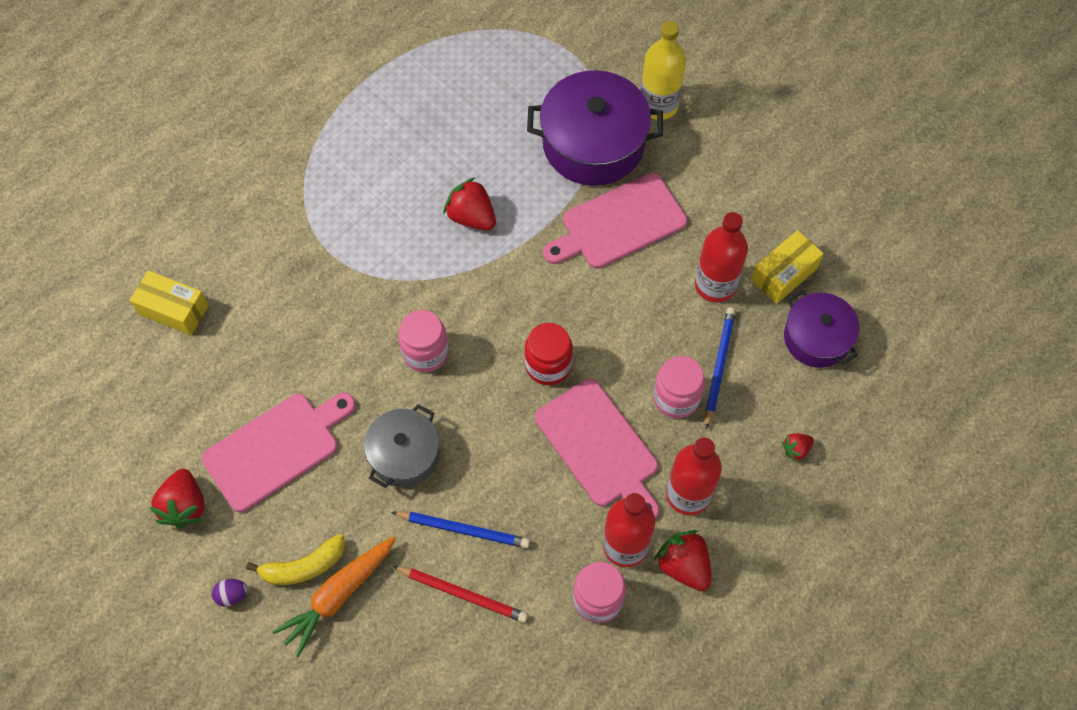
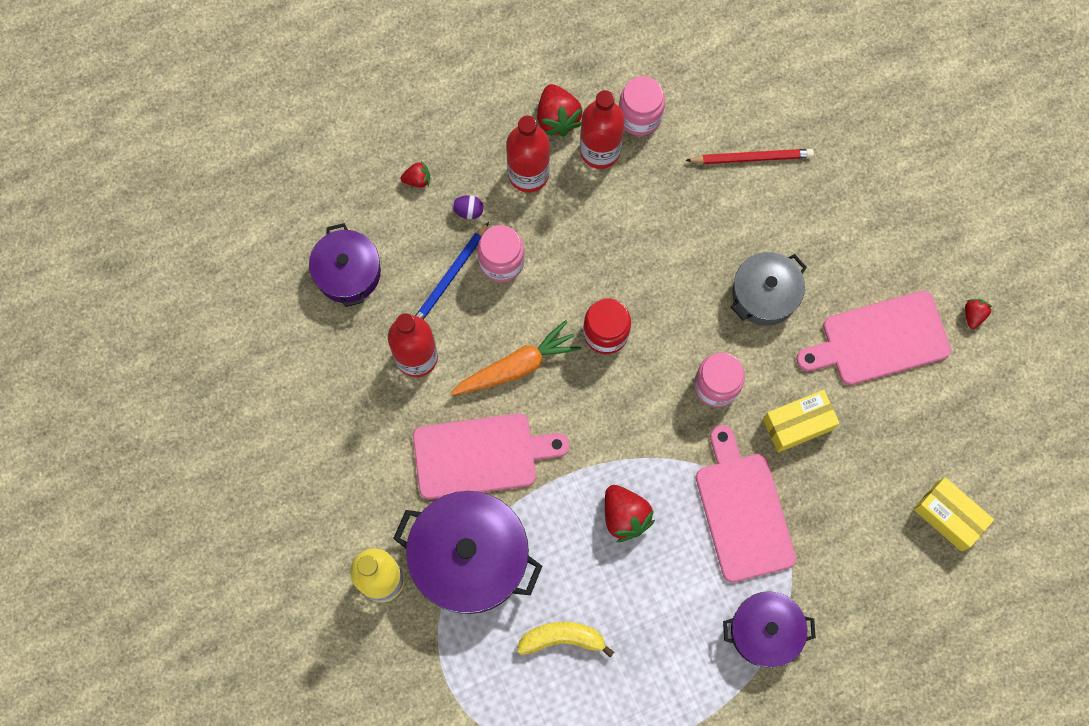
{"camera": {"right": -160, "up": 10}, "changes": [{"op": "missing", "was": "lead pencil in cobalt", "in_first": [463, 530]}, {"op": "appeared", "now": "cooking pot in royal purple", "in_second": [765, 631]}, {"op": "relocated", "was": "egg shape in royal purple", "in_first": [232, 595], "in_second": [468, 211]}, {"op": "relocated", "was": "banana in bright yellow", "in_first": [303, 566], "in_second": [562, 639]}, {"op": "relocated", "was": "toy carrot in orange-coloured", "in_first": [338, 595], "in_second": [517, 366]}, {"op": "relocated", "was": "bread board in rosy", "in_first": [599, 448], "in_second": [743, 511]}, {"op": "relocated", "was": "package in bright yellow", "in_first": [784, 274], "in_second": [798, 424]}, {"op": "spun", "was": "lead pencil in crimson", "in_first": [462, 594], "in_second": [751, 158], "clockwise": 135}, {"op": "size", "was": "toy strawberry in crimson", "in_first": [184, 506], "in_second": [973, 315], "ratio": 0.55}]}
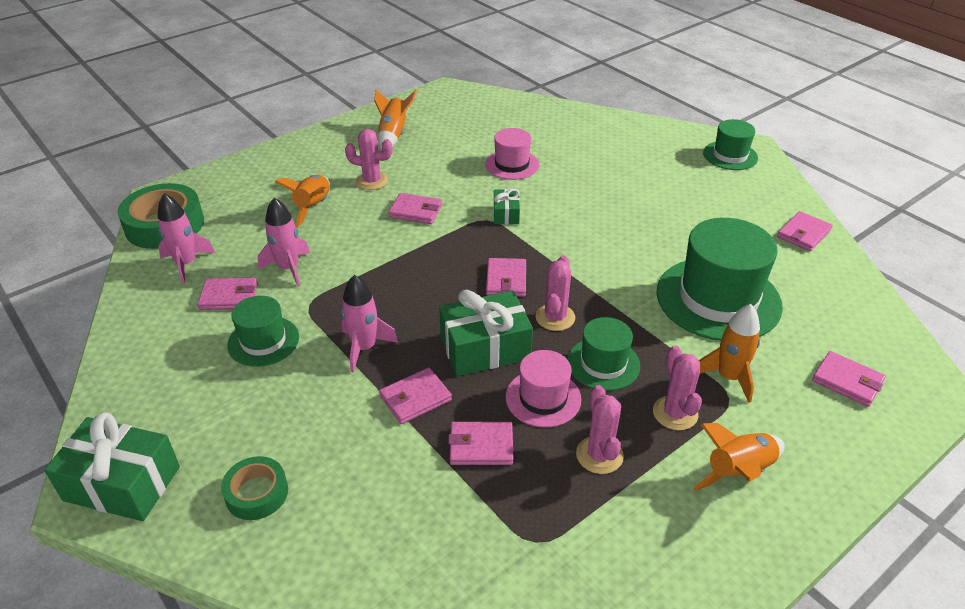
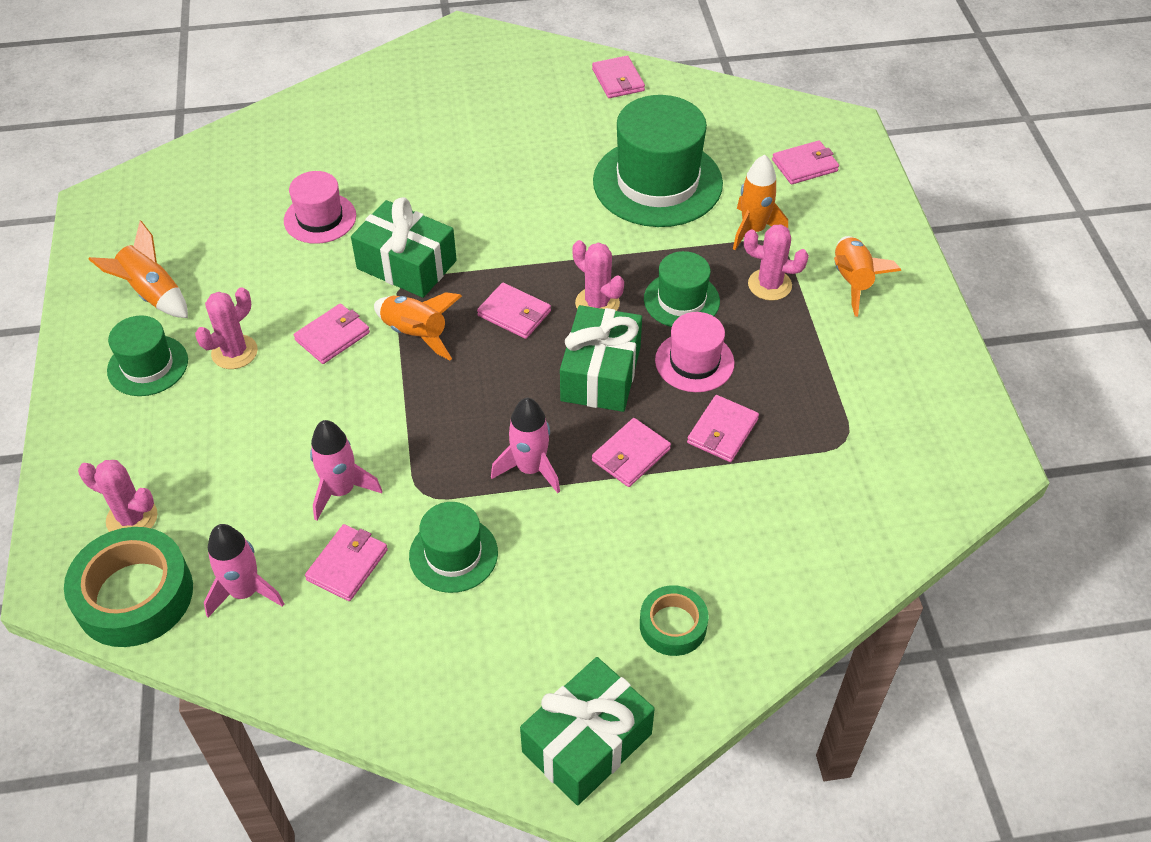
{"camera": {"right": -60, "up": 10}, "changes": [{"op": "relocated", "was": "toy rocket in orange-coloured", "in_first": [313, 207], "in_second": [416, 334]}, {"op": "relocated", "was": "cactus in rosy", "in_first": [599, 455], "in_second": [132, 518]}, {"op": "relocated", "was": "hat in green", "in_first": [730, 155], "in_second": [148, 365]}, {"op": "spun", "was": "wallet in rosy", "in_first": [415, 398], "in_second": [631, 455], "clockwise": 45}, {"op": "size", "was": "gift in green", "in_first": [506, 214], "in_second": [407, 264], "ratio": 1.92}]}
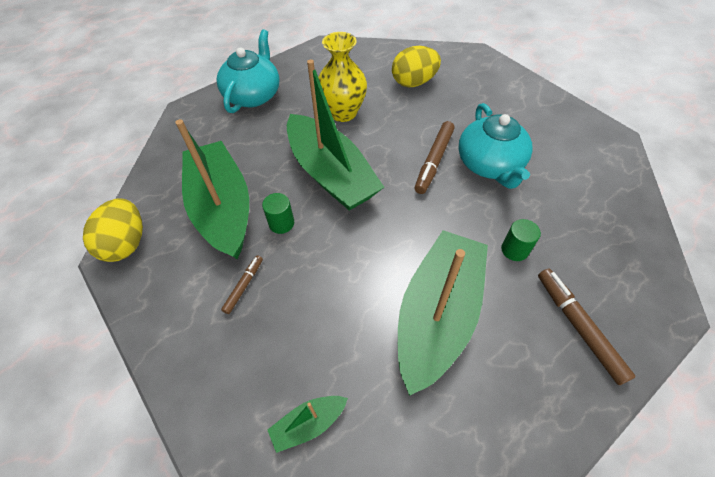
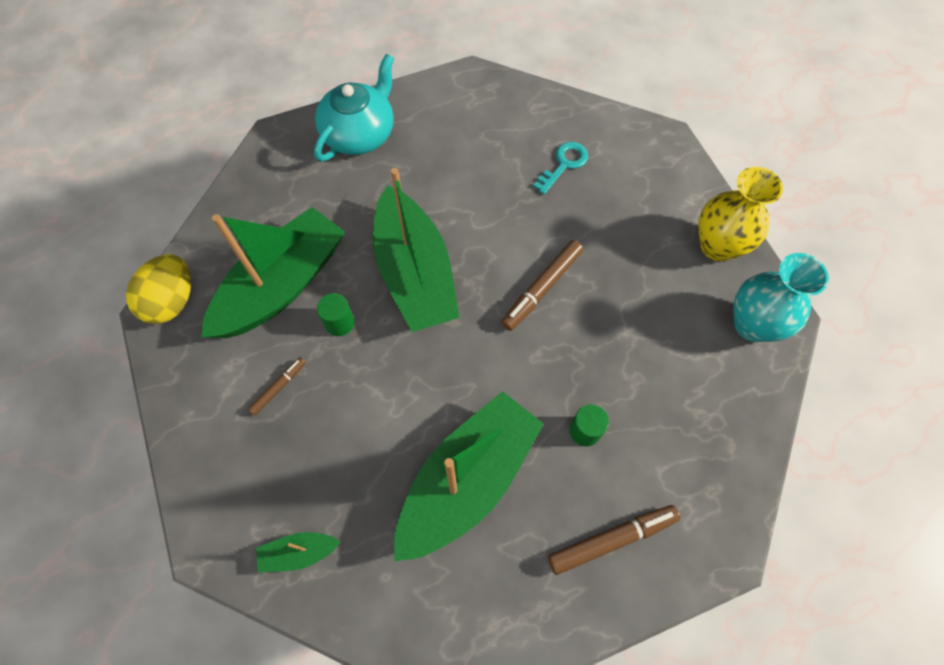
{"camera": {"right": 15, "up": 10}, "changes": [{"op": "missing", "was": "china teapot in teal", "in_first": [490, 164]}, {"op": "appeared", "now": "flower vase in teal", "in_second": [752, 325]}, {"op": "relocated", "was": "flower vase in bright yellow", "in_first": [343, 113], "in_second": [717, 246]}, {"op": "exchanged", "was": "egg shape in bright yellow", "now": "key in teal", "in_first": [413, 82], "in_second": [564, 164]}, {"op": "spun", "was": "sailboat in green", "in_first": [222, 208], "in_second": [282, 286], "clockwise": 45}, {"op": "spun", "was": "felt pen in brown", "in_first": [578, 326], "in_second": [612, 540], "clockwise": 75}]}
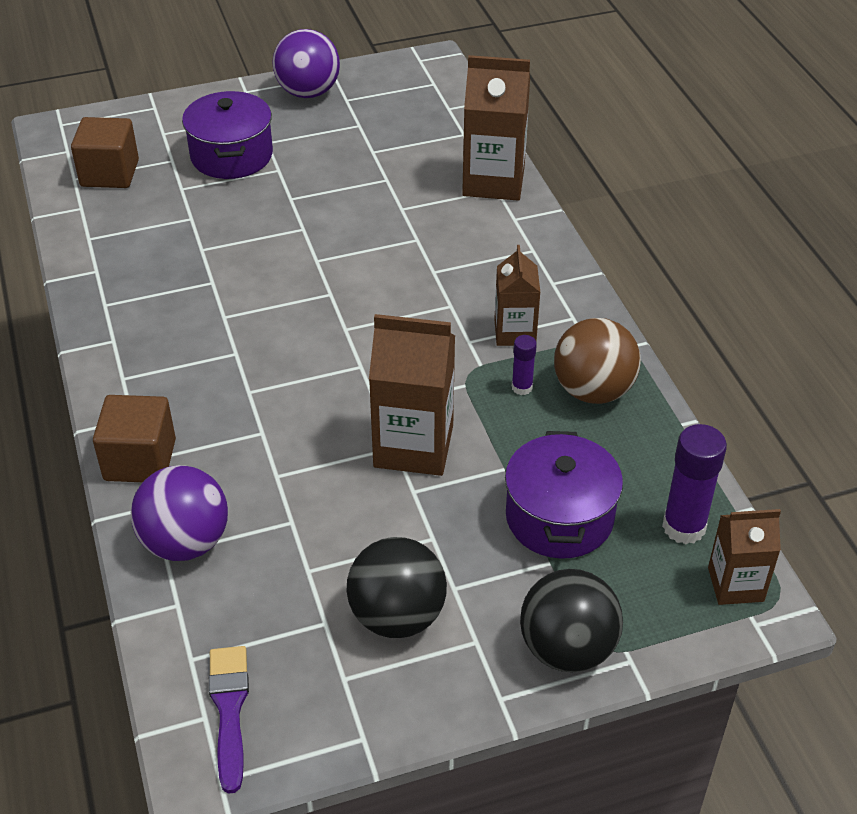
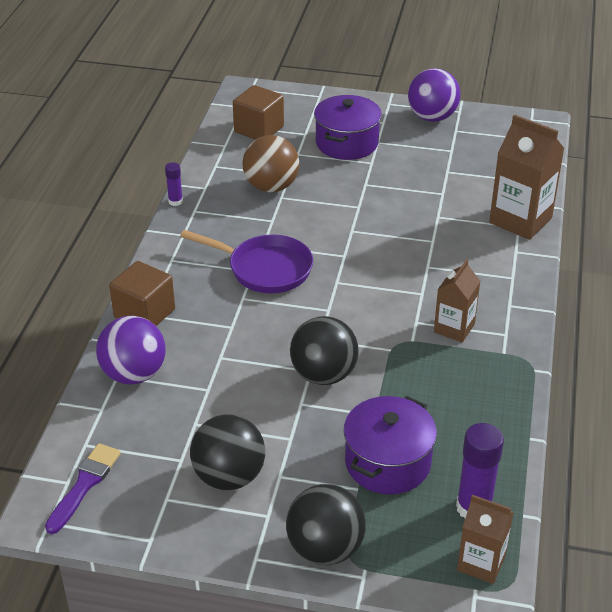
{"camera": {"right": 30, "up": -5}, "changes": [{"op": "appeared", "now": "pan in royal purple", "in_second": [265, 269]}, {"op": "relocated", "was": "glue stick in royal purple", "in_first": [522, 387], "in_second": [175, 201]}, {"op": "relocated", "was": "ball in brown", "in_first": [593, 391], "in_second": [271, 187]}, {"op": "exchanged", "was": "juice carton in brown", "now": "ball in ebony", "in_first": [413, 446], "in_second": [323, 375]}]}
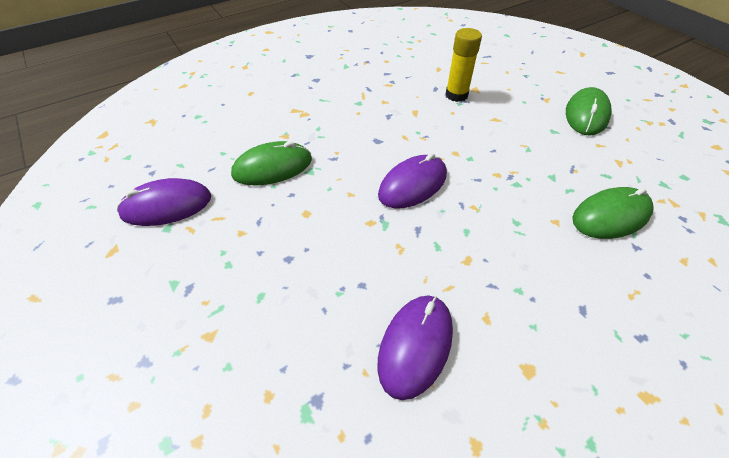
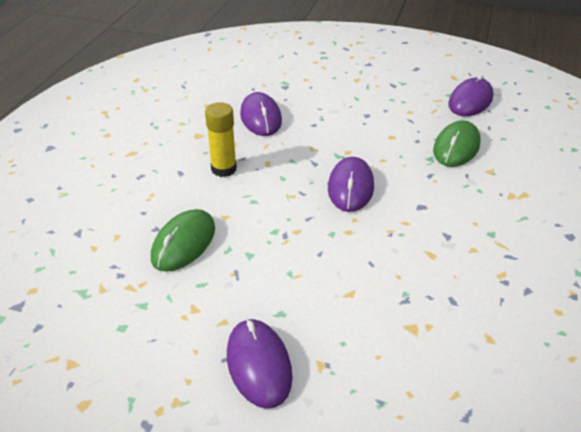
{"camera": {"right": 140, "up": -10}, "changes": [{"op": "relocated", "was": "glue stick in bright yellow", "in_first": [456, 95], "in_second": [223, 169]}, {"op": "colour", "was": "mouse in green", "now": "mouse in royal purple", "in_first": [586, 114], "in_second": [259, 364]}]}
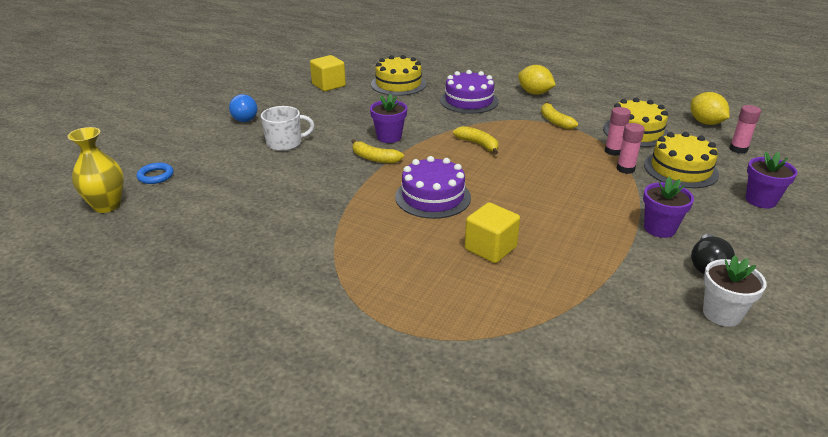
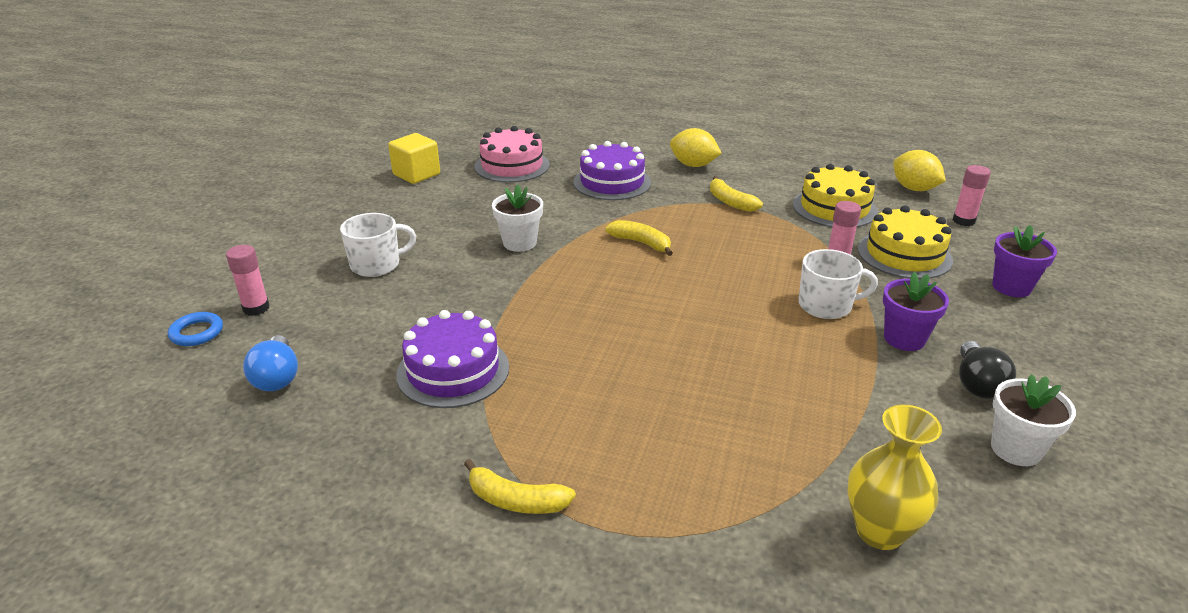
{"camera": {"right": -10, "up": 0}, "changes": [{"op": "missing", "was": "solid cube in bright yellow", "in_first": [490, 248]}, {"op": "appeared", "now": "tea mug in snow-white", "in_second": [826, 305]}, {"op": "relocated", "was": "flower vase in bright yellow", "in_first": [107, 205], "in_second": [879, 531]}, {"op": "relocated", "was": "bulb in cobalt", "in_first": [246, 117], "in_second": [277, 377]}, {"op": "relocated", "was": "banana in bright yellow", "in_first": [374, 158], "in_second": [516, 500]}, {"op": "relocated", "was": "cake in royal purple", "in_first": [433, 197], "in_second": [453, 371]}, {"op": "relocated", "was": "glue stick in rosy", "in_first": [613, 151], "in_second": [256, 308]}, {"op": "colour", "was": "potted plant in royal purple", "now": "potted plant in snow-white", "in_first": [389, 137], "in_second": [519, 243]}, {"op": "colour", "was": "cake in bright yellow", "now": "cake in rosy", "in_first": [398, 84], "in_second": [512, 166]}]}
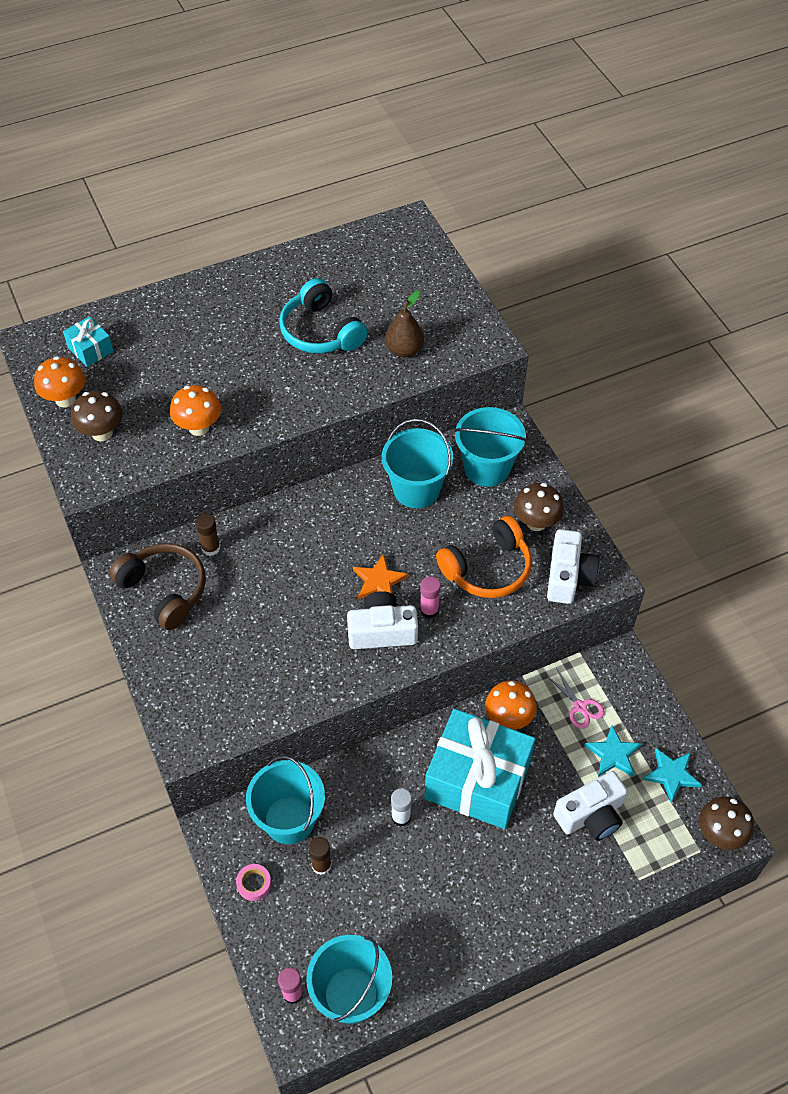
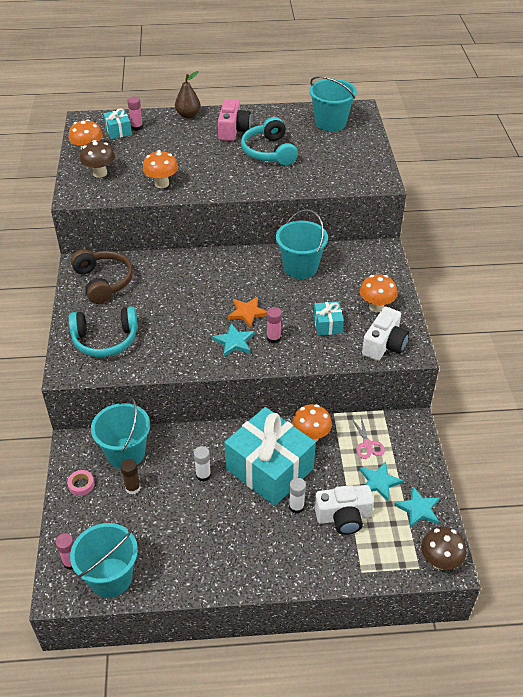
{"camera": {"right": 20, "up": -10}, "changes": [{"op": "missing", "was": "glue stick in brown", "in_first": [211, 548]}, {"op": "appeared", "now": "headphones in teal", "in_second": [105, 340]}, {"op": "appeared", "now": "glue stick in rosy", "in_second": [137, 127]}, {"op": "appeared", "now": "compact camera in rosy", "in_second": [233, 130]}, {"op": "appeared", "now": "glue stick in snow-white", "in_second": [296, 507]}, {"op": "relocated", "was": "pear fruit in brown", "in_first": [404, 350], "in_second": [188, 115]}, {"op": "relocated", "was": "sand bucket in teal", "in_first": [487, 468], "in_second": [330, 123]}, {"op": "exchanged", "was": "compact camera in snow-white", "now": "five-pointed star in teal", "in_first": [382, 631], "in_second": [234, 342]}, {"op": "exchanged", "was": "headphones in orange-coloured", "now": "gift in teal", "in_first": [487, 568], "in_second": [327, 325]}, {"op": "colour", "was": "fungus in brown", "now": "fungus in orange-coloured", "in_first": [536, 522], "in_second": [376, 307]}]}
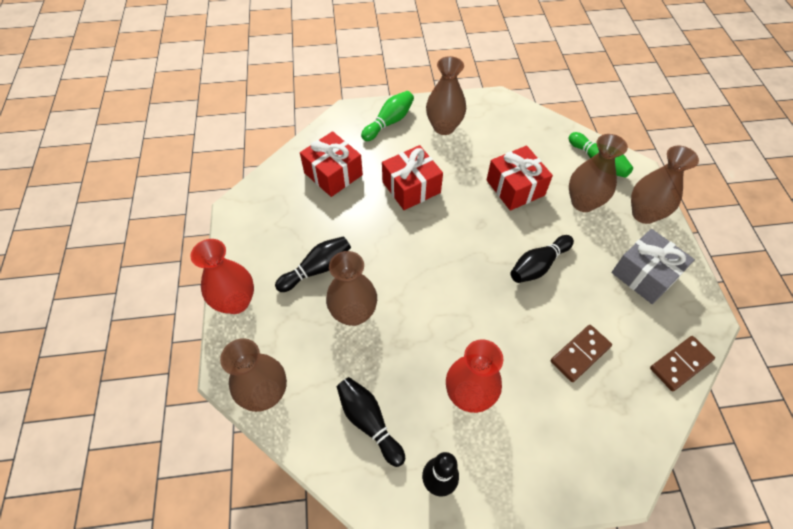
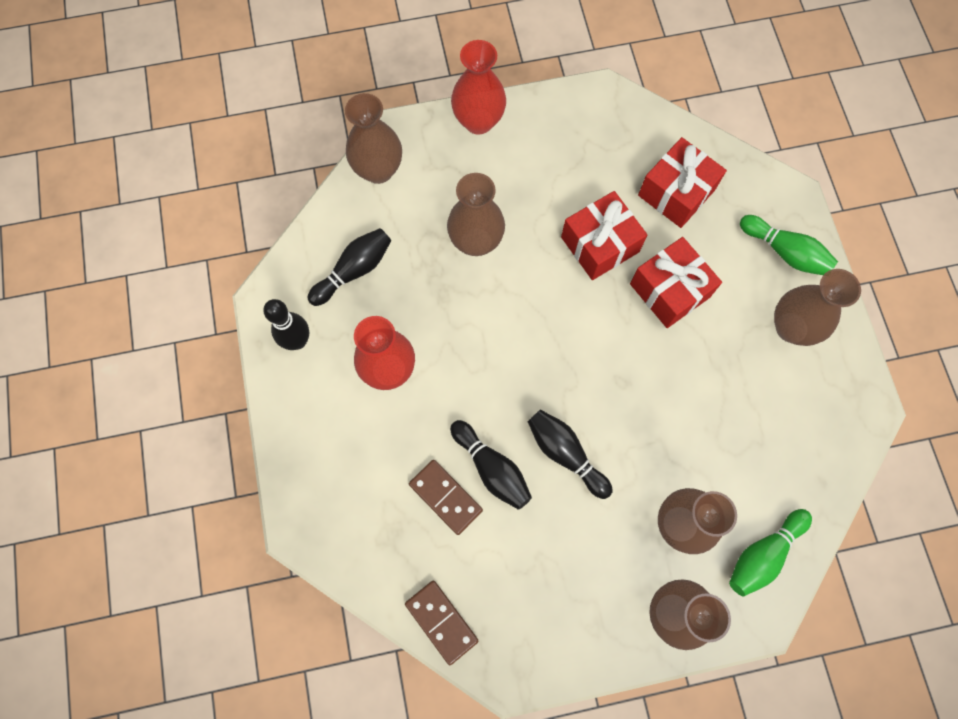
{"camera": {"right": 85, "up": 15}, "changes": [{"op": "missing", "was": "gift in ash-grey", "in_first": [644, 275]}, {"op": "relocated", "was": "tenpin in ebony", "in_first": [317, 269], "in_second": [491, 468]}, {"op": "relocated", "was": "gift in crimson", "in_first": [515, 187], "in_second": [600, 244]}]}
